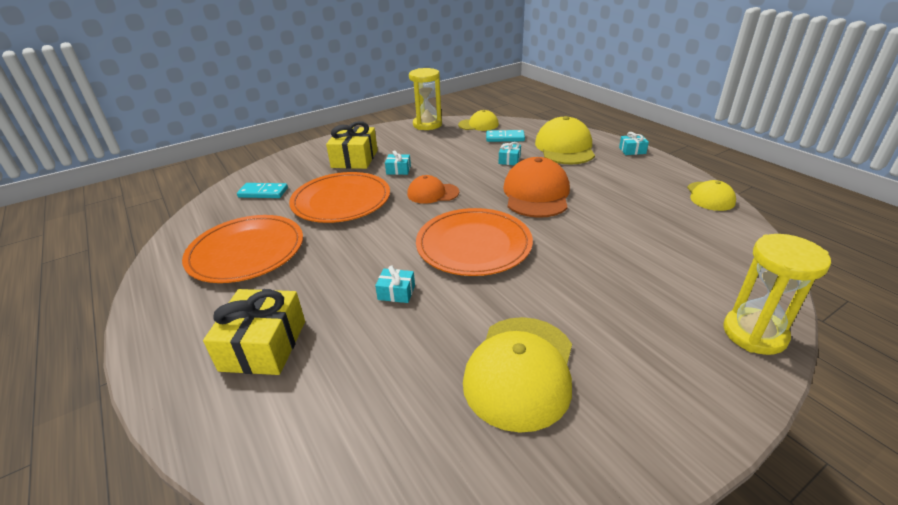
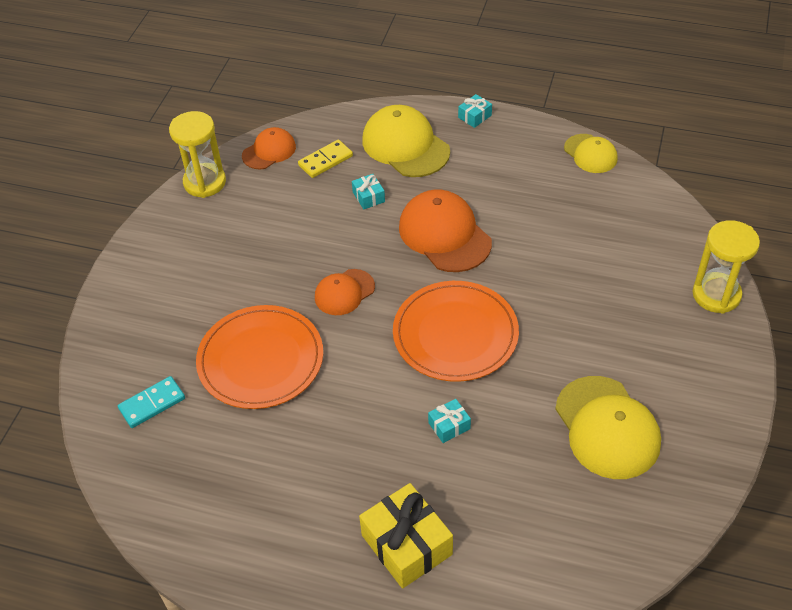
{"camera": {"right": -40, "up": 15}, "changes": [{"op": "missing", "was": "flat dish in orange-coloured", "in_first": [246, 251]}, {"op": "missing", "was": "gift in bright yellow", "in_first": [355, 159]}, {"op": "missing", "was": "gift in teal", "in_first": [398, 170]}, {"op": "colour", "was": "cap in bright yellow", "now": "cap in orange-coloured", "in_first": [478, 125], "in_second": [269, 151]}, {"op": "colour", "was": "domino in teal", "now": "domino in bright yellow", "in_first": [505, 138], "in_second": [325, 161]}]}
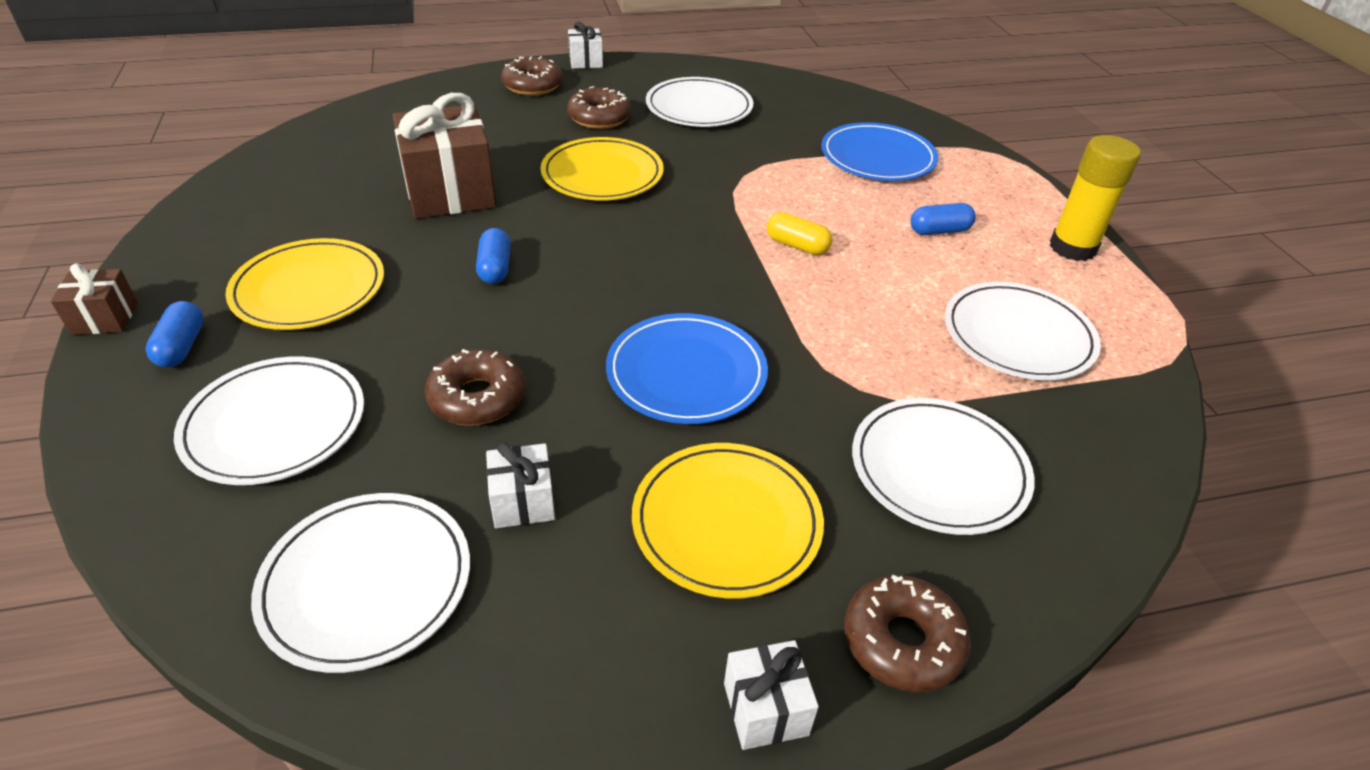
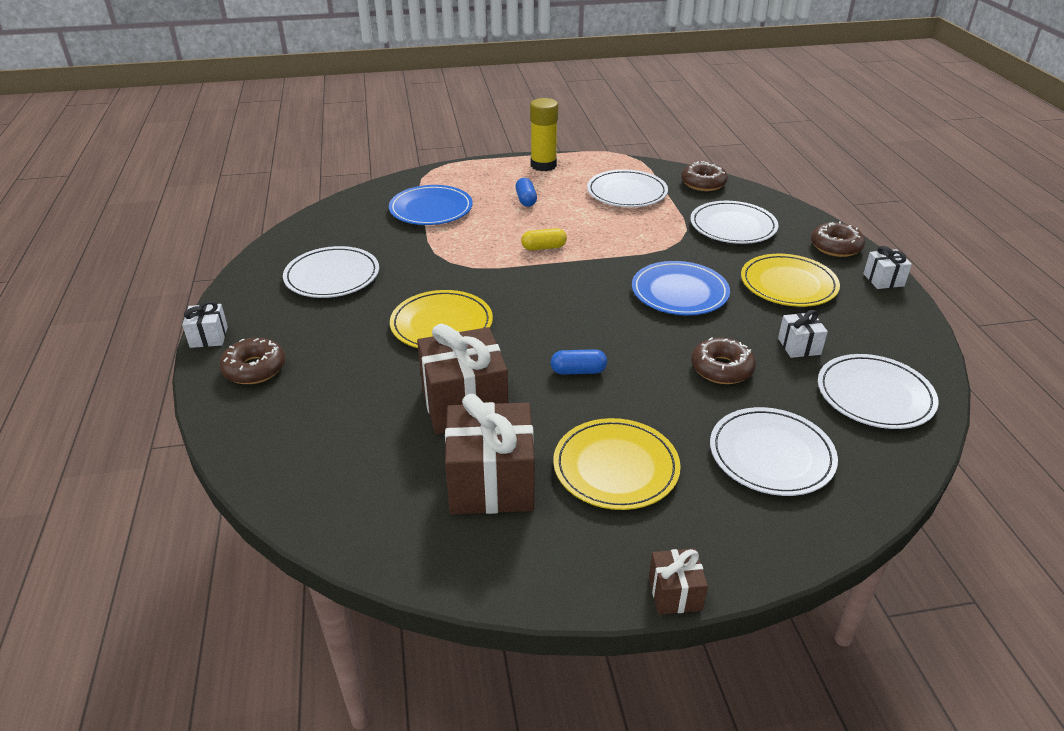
{"camera": {"right": -85, "up": -5}, "changes": [{"op": "missing", "was": "pill in cobalt", "in_first": [181, 346]}, {"op": "appeared", "now": "gift in brown", "in_second": [491, 483]}, {"op": "relocated", "was": "doughnut in brown", "in_first": [599, 117], "in_second": [703, 183]}, {"op": "spun", "was": "pill in bright yellow", "in_first": [797, 245], "in_second": [543, 247], "clockwise": 45}]}
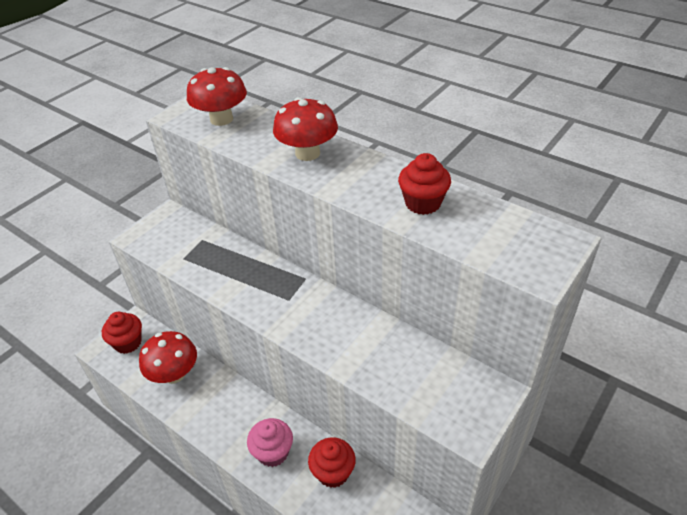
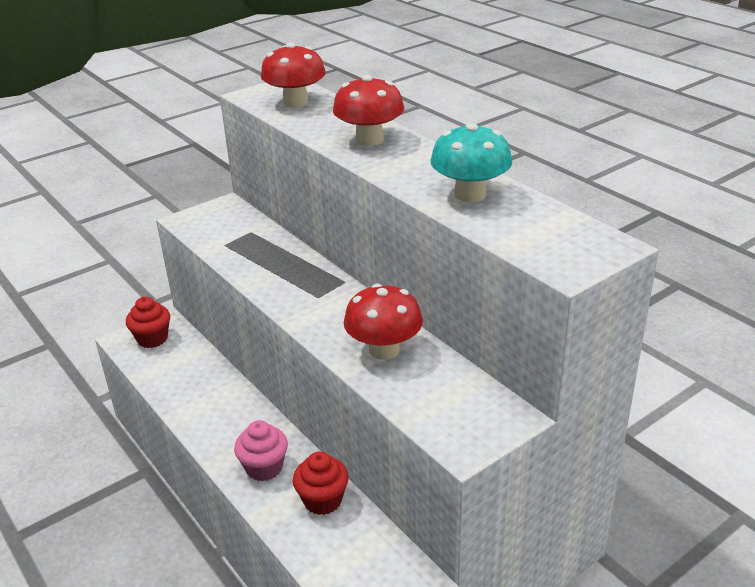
{"camera": {"right": 15, "up": -10}, "changes": [{"op": "relocated", "was": "fungus in crimson", "in_first": [174, 374], "in_second": [384, 349]}, {"op": "exchanged", "was": "muffin in crimson", "now": "fungus in teal", "in_first": [423, 203], "in_second": [470, 194]}]}
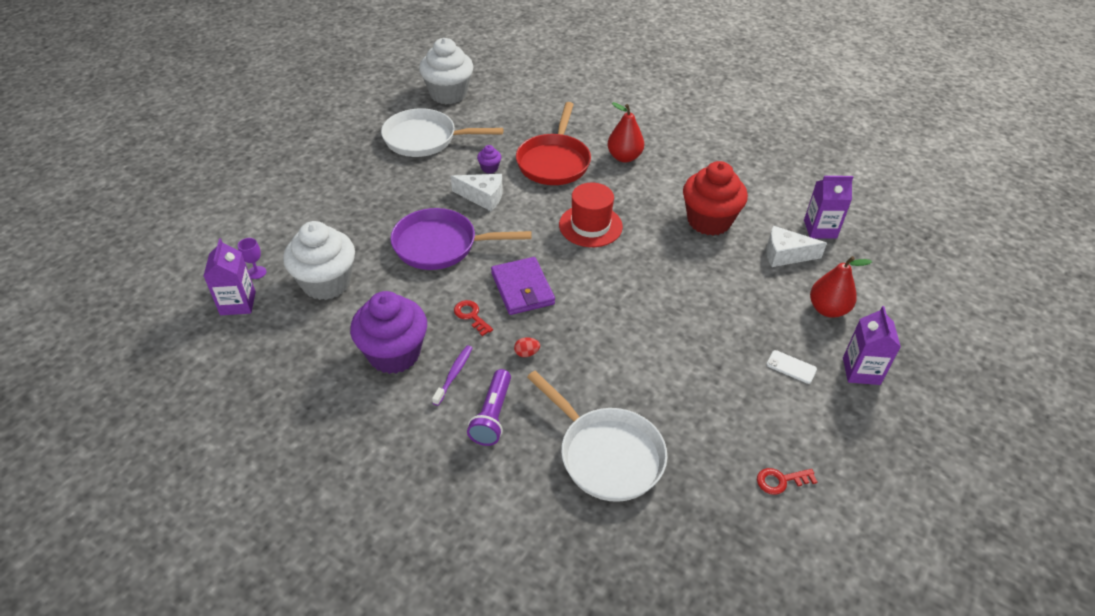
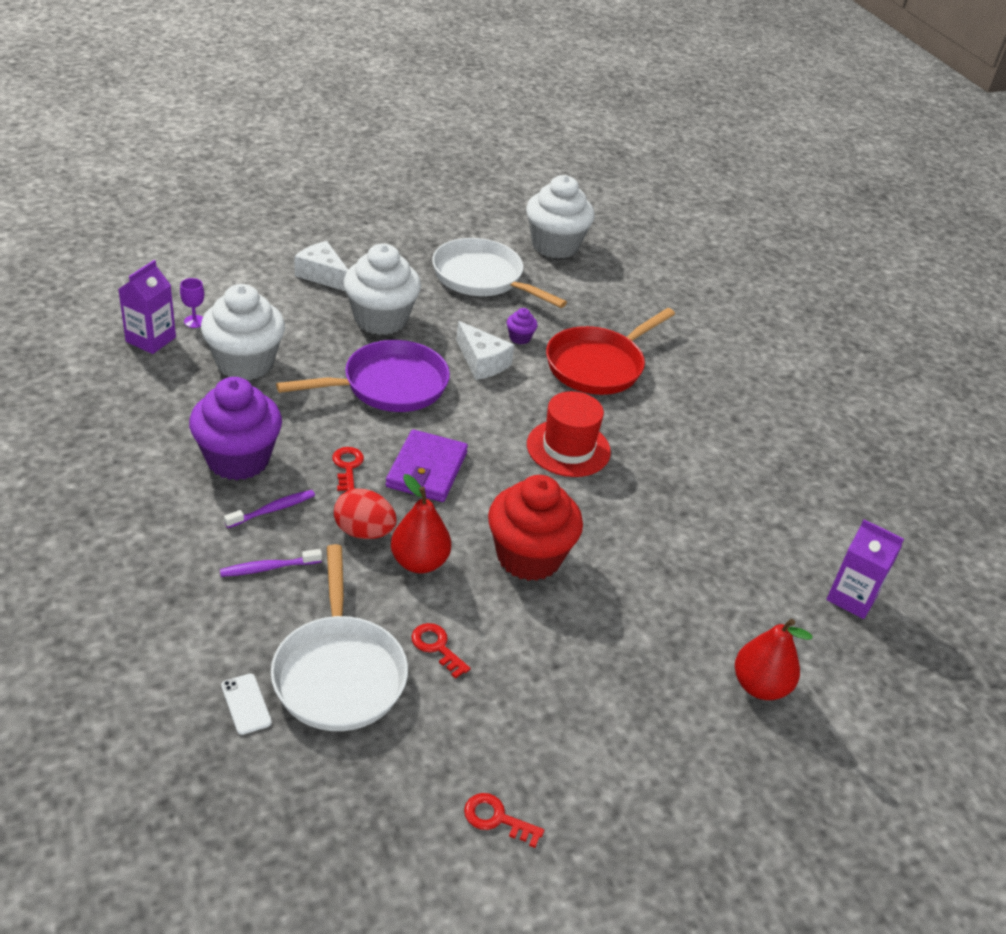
{"camera": {"right": 30, "up": -5}, "changes": [{"op": "missing", "was": "juice carton in royal purple", "in_first": [861, 371]}, {"op": "appeared", "now": "muffin in snow-white", "in_second": [381, 319]}, {"op": "appeared", "now": "key in crimson", "in_second": [436, 647]}, {"op": "relocated", "was": "pear fruit in crimson", "in_first": [624, 157], "in_second": [419, 562]}, {"op": "relocated", "was": "muffin in crimson", "in_first": [709, 221], "in_second": [529, 557]}, {"op": "relocated", "was": "piece of cheese in snow-white", "in_first": [785, 255], "in_second": [322, 275]}, {"op": "relocated", "was": "smartphone in snow-white", "in_first": [791, 367], "in_second": [246, 704]}, {"op": "exchanged", "was": "torch in royal purple", "now": "tooth brush in royal purple", "in_first": [492, 415], "in_second": [268, 568]}, {"op": "spun", "was": "pan in royal purple", "in_first": [440, 245], "in_second": [389, 385], "clockwise": 120}, {"op": "size", "was": "egg shape in crimson", "in_first": [526, 353], "in_second": [364, 532], "ratio": 1.97}]}
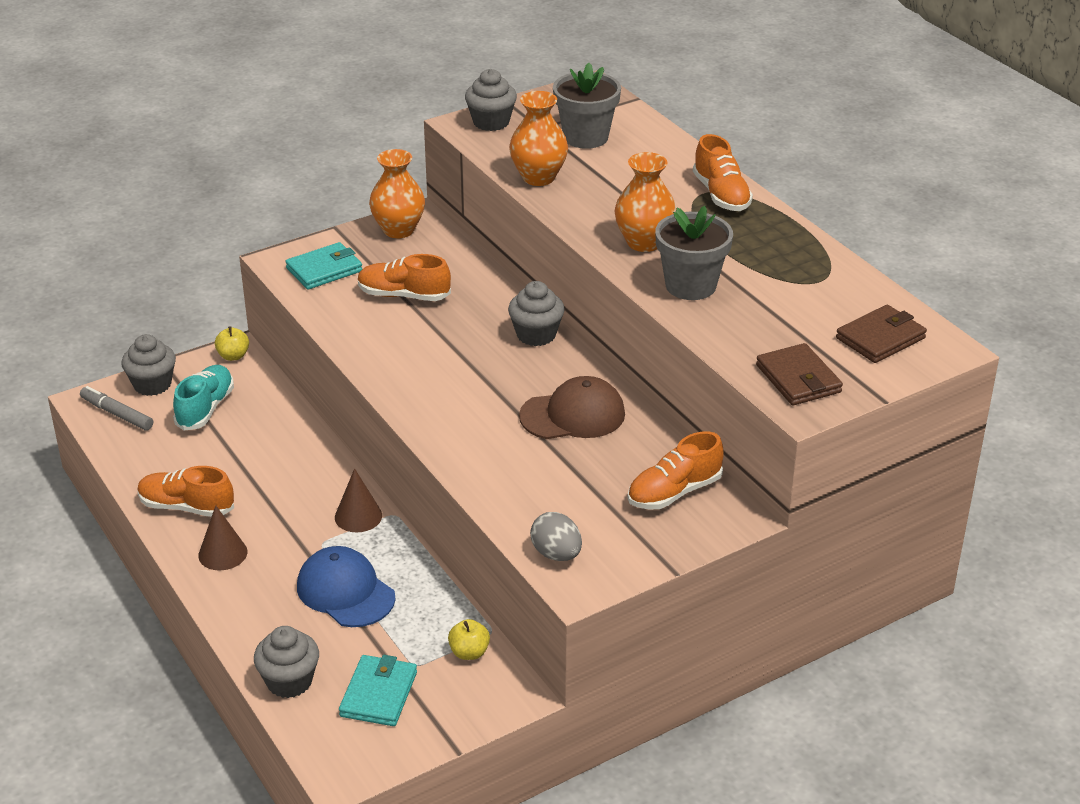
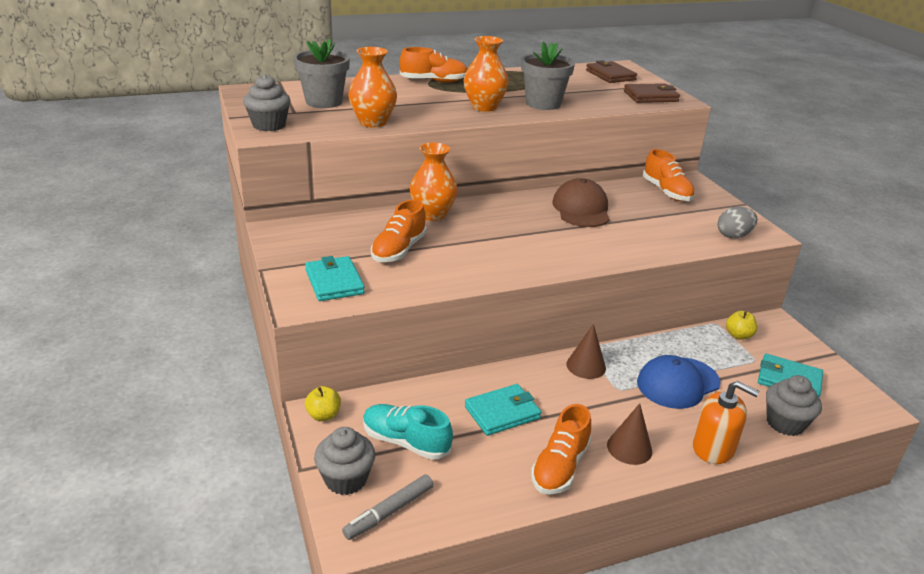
{"camera": {"right": -80, "up": -5}, "changes": [{"op": "missing", "was": "muffin in ash-grey", "in_first": [536, 335]}, {"op": "appeared", "now": "wallet in teal", "in_second": [502, 412]}, {"op": "appeared", "now": "soap pump in orange-coloured", "in_second": [713, 448]}, {"op": "relocated", "was": "flower vase in orange-coloured", "in_first": [398, 230], "in_second": [432, 214]}]}
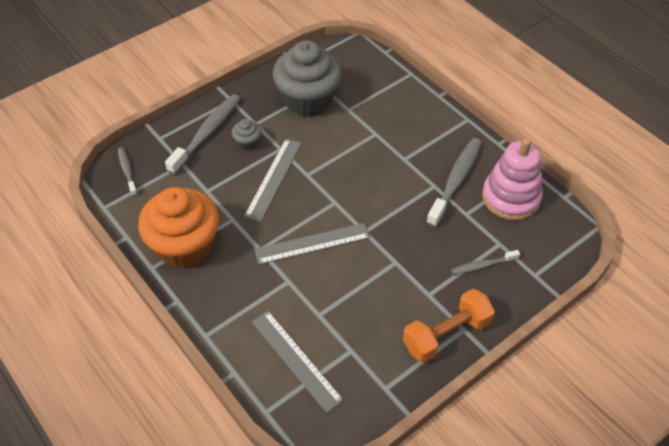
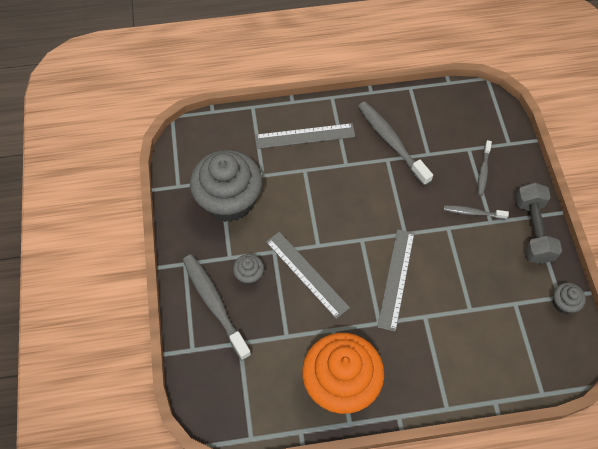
{"camera": {"right": -60, "up": 10}, "changes": [{"op": "missing", "was": "stacking rings in rosy", "in_first": [510, 197]}, {"op": "appeared", "now": "muffin in ash-grey", "in_second": [564, 303]}, {"op": "relocated", "was": "tooth brush in ash-grey", "in_first": [127, 171], "in_second": [472, 213]}, {"op": "relocated", "was": "ruler in ash-grey", "in_first": [296, 360], "in_second": [305, 136]}, {"op": "colour", "was": "hand weight in orange-coloured", "now": "hand weight in ash-grey", "in_first": [446, 335], "in_second": [533, 230]}]}
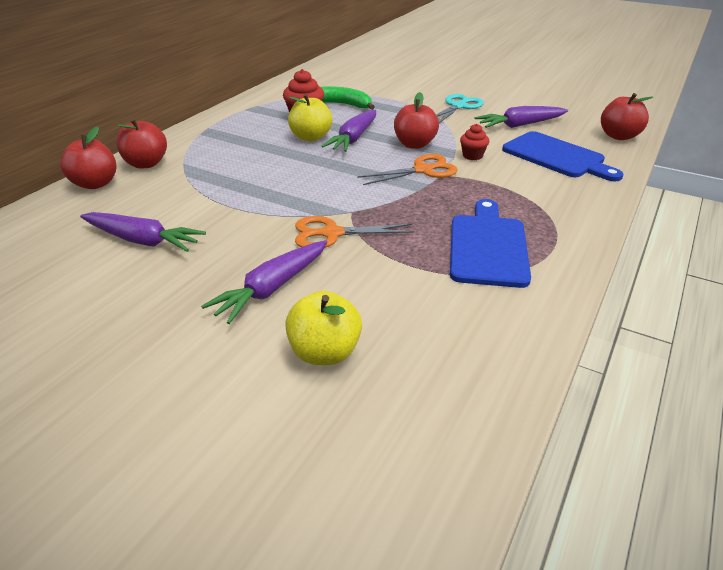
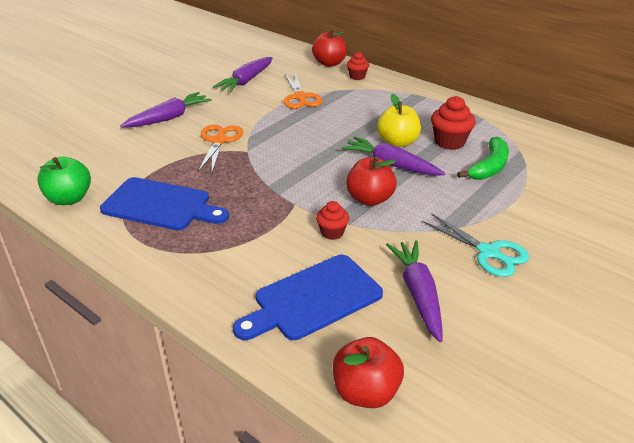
{"camera": {"right": 100, "up": 0}, "changes": [{"op": "missing", "was": "apple fruit in bright yellow", "in_first": [324, 352]}, {"op": "appeared", "now": "apple fruit in green", "in_second": [69, 198]}, {"op": "relocated", "was": "pair of scissors in orange-coloured", "in_first": [423, 170], "in_second": [300, 97]}, {"op": "exchanged", "was": "apple fruit in crimson", "now": "muffin in crimson", "in_first": [146, 164], "in_second": [357, 76]}, {"op": "spun", "was": "toy carrot in royal purple", "in_first": [272, 288], "in_second": [169, 118], "clockwise": 90}]}
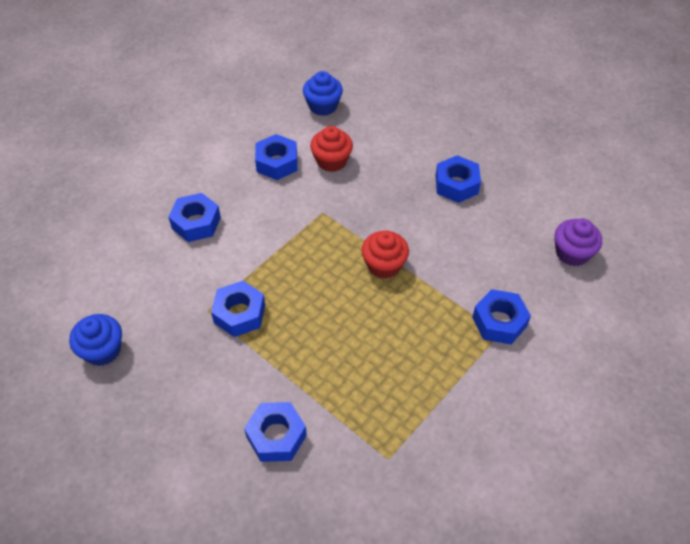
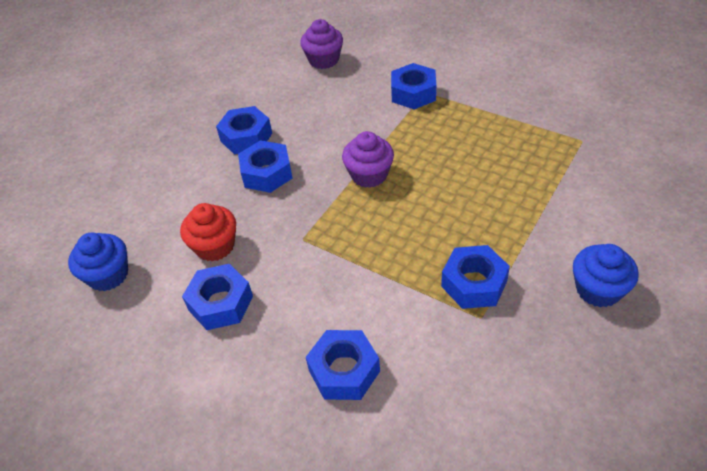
{"camera": {"right": -95, "up": -5}, "changes": [{"op": "relocated", "was": "muffin in cobalt", "in_first": [102, 350], "in_second": [598, 289]}, {"op": "relocated", "was": "hexagon nut in cobalt", "in_first": [276, 436], "in_second": [267, 173]}, {"op": "colour", "was": "muffin in crimson", "now": "muffin in royal purple", "in_first": [384, 265], "in_second": [369, 175]}]}
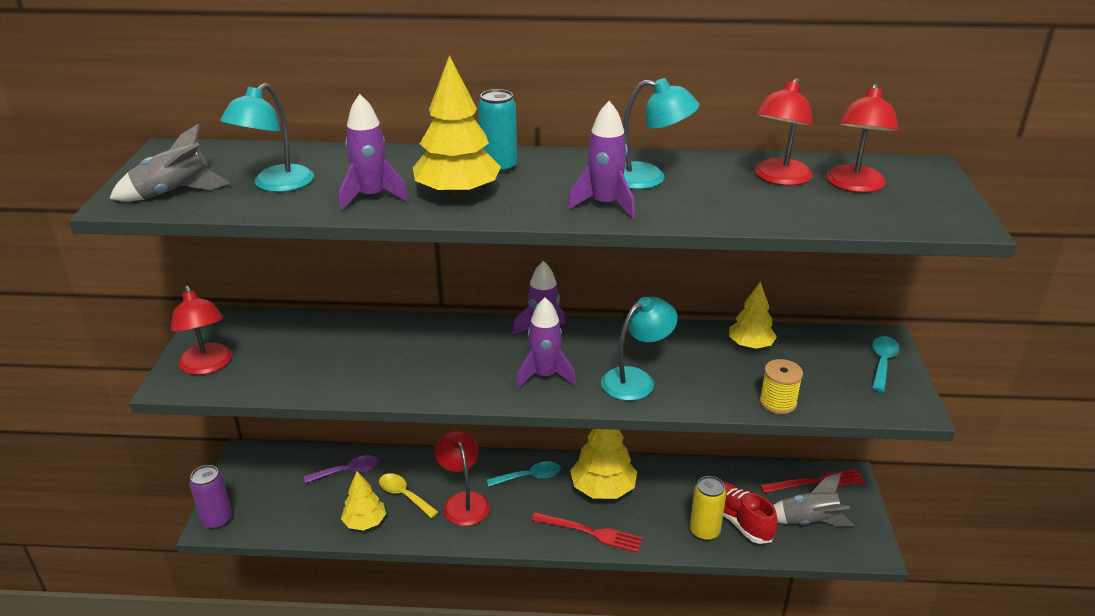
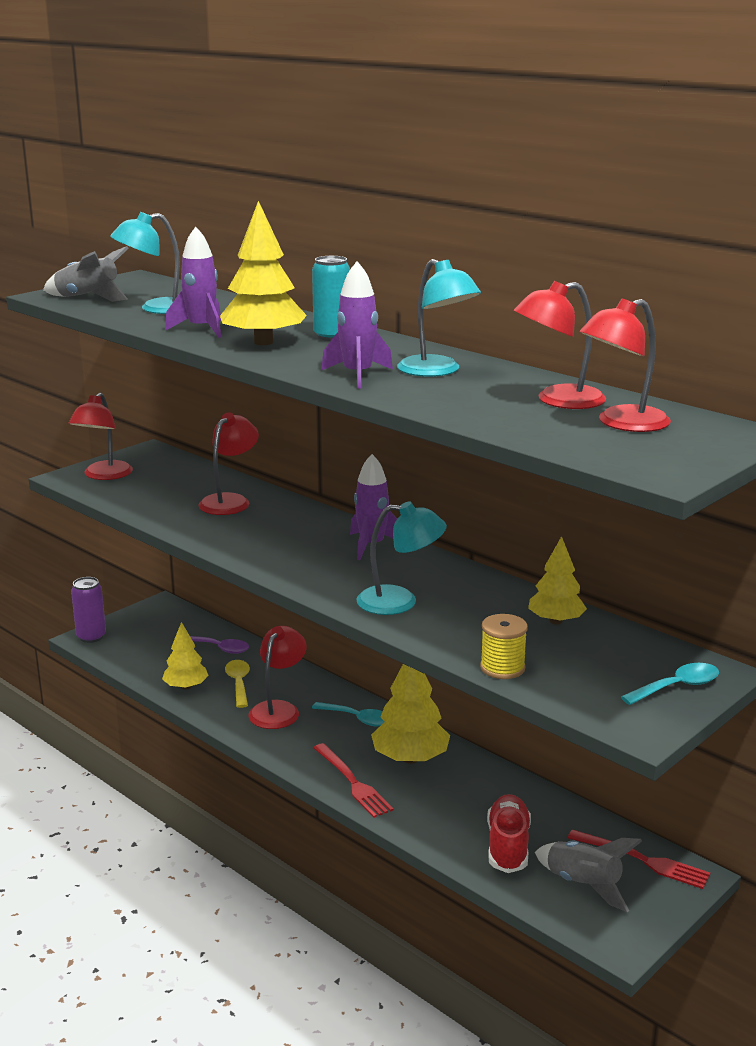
{"camera": {"right": 40, "up": -10}, "changes": [{"op": "missing", "was": "toy rocket in royal purple", "in_first": [545, 376]}, {"op": "missing", "was": "can in bright yellow", "in_first": [704, 531]}, {"op": "appeared", "now": "lamp in crimson", "in_second": [230, 501]}]}
